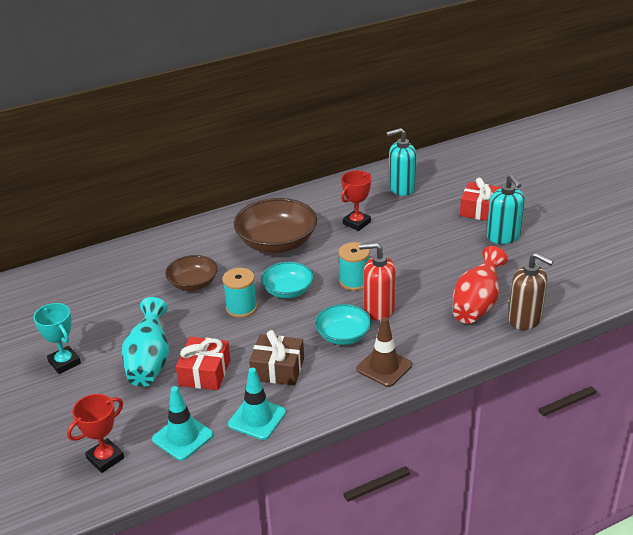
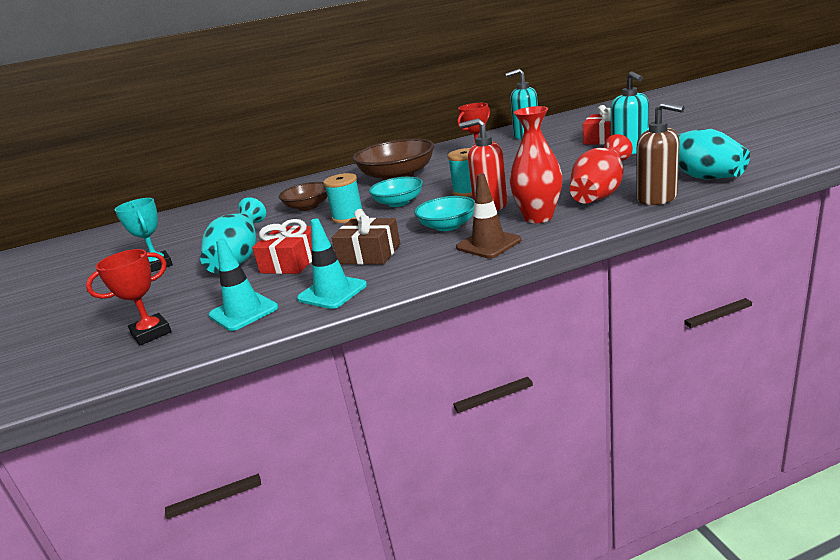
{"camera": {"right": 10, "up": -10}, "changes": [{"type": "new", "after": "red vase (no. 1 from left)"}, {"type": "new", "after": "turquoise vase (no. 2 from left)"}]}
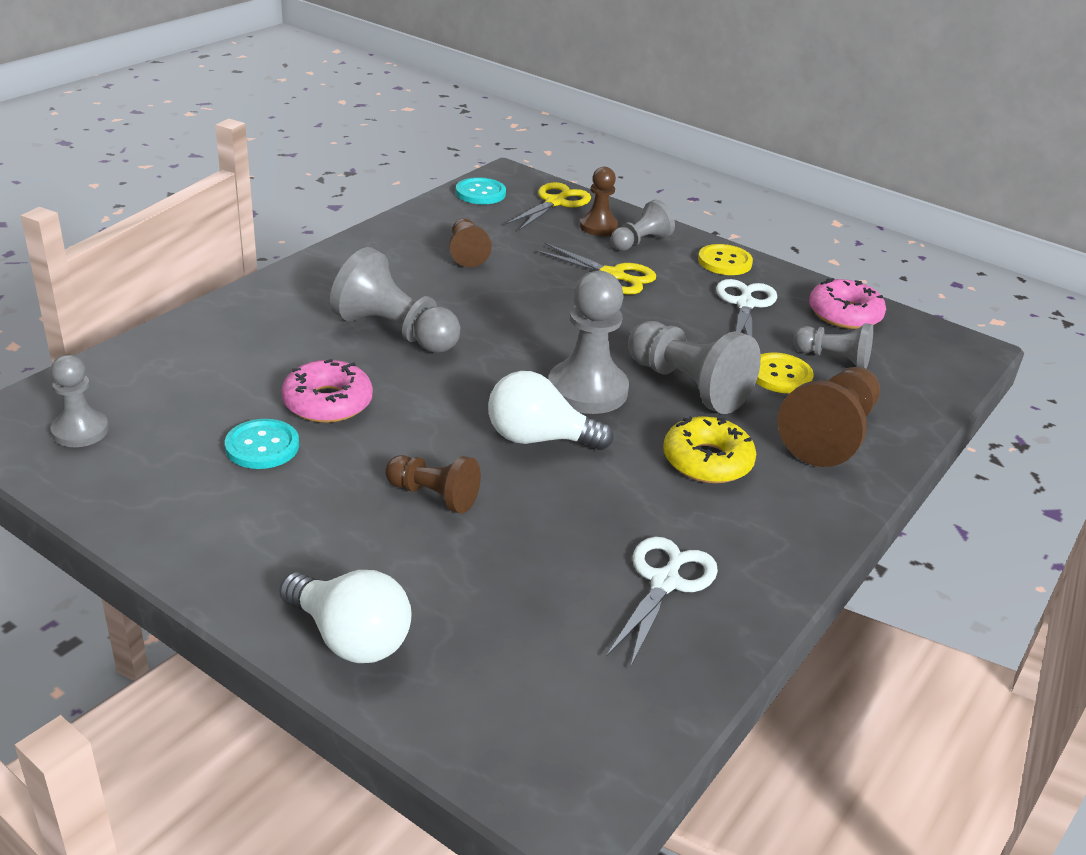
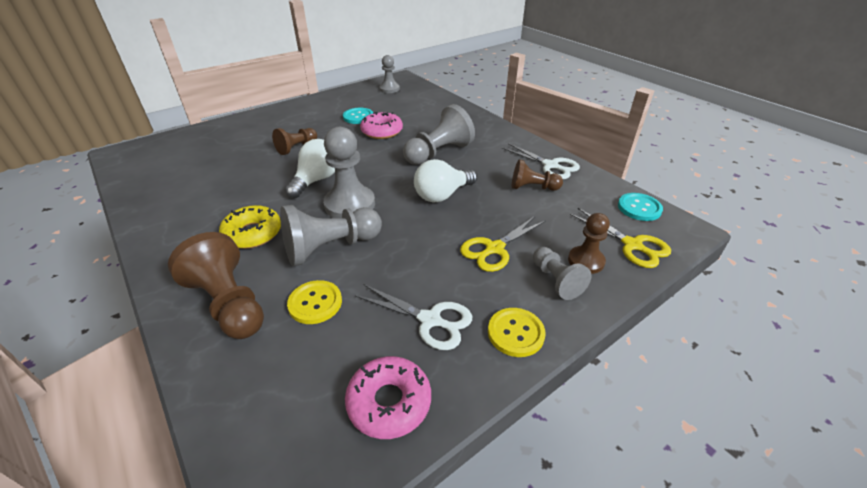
{"camera": {"right": 110, "up": 5}, "changes": [{"type": "gone", "before": "grey pawn (no. 6 from left)"}, {"type": "shifted", "before": "white scissors (no. 1 from left in the first image)", "after": "white scissors (no. 2 from left)"}, {"type": "shifted", "before": "white light bulb (no. 1 from left in the first image)", "after": "white light bulb (no. 2 from left)"}]}
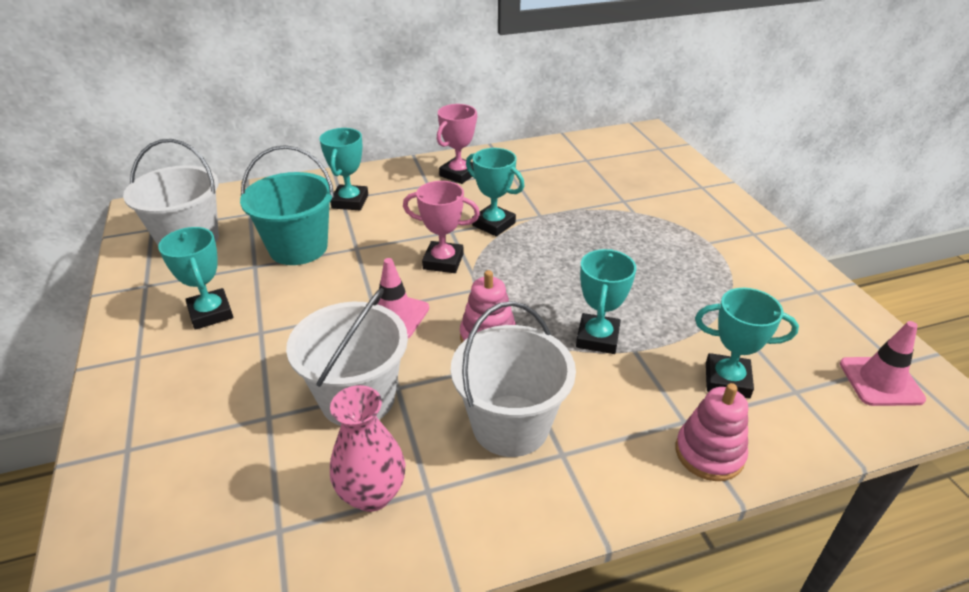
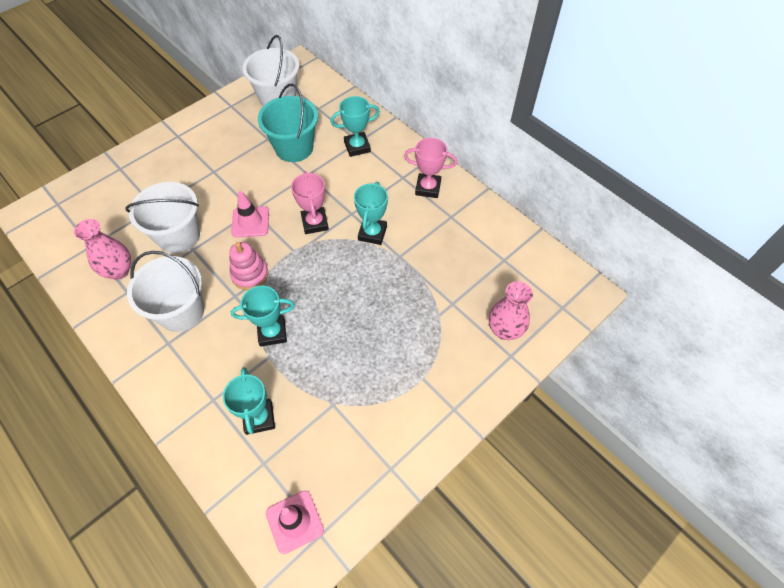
{"camera": {"right": 65, "up": 20}, "changes": [{"type": "gone", "before": "turquoise trophy (no. 1 from left)"}, {"type": "gone", "before": "pink stacking toy (no. 2 from left)"}, {"type": "new", "after": "pink vase (no. 2 from left)"}]}
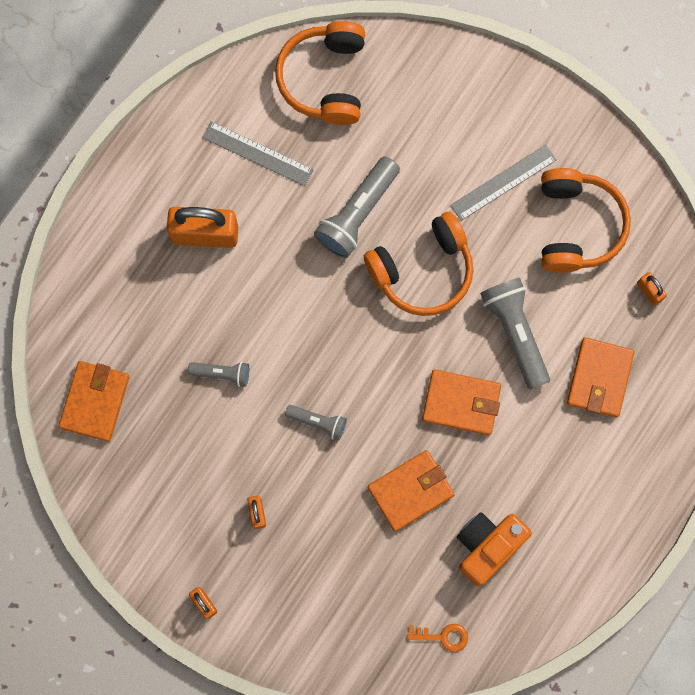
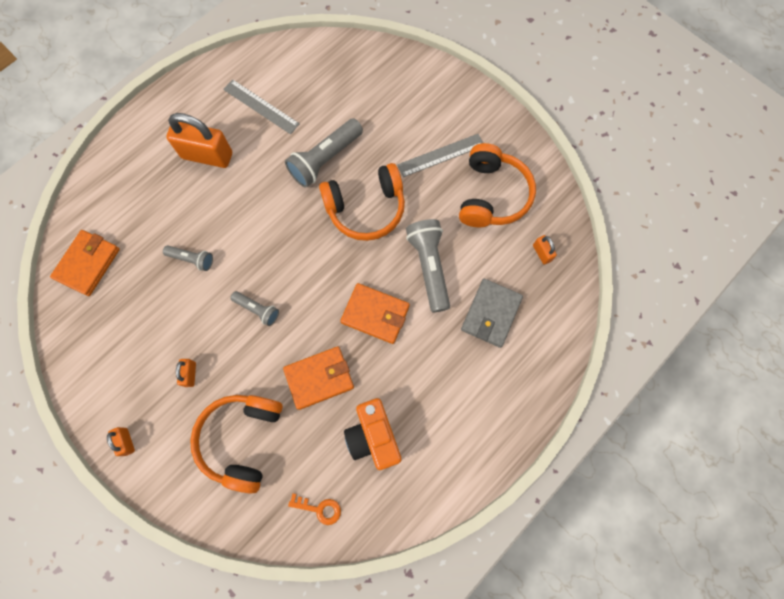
{"camera": {"right": 10, "up": -5}, "changes": [{"type": "shifted", "before": "orange headphones (no. 1 from left)"}, {"type": "repainted", "before": "orange wallet (no. 4 from left)", "after": "grey wallet"}, {"type": "rotated", "before": "orange camera", "turn": -75}]}
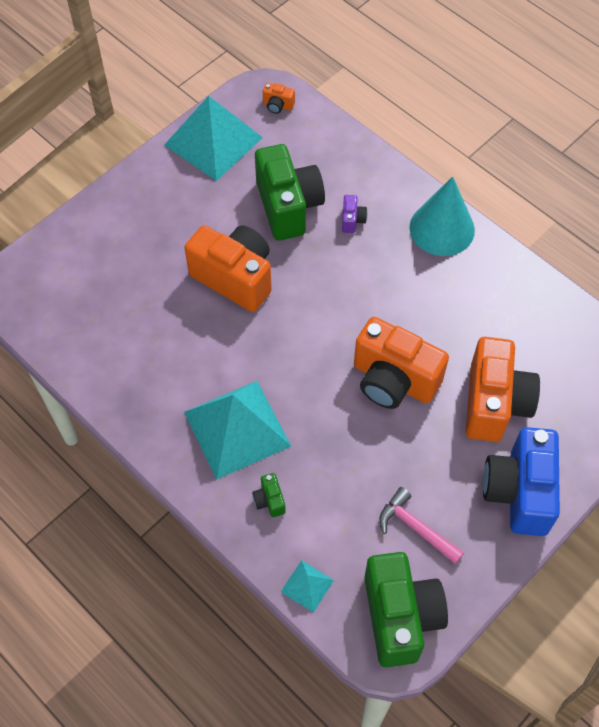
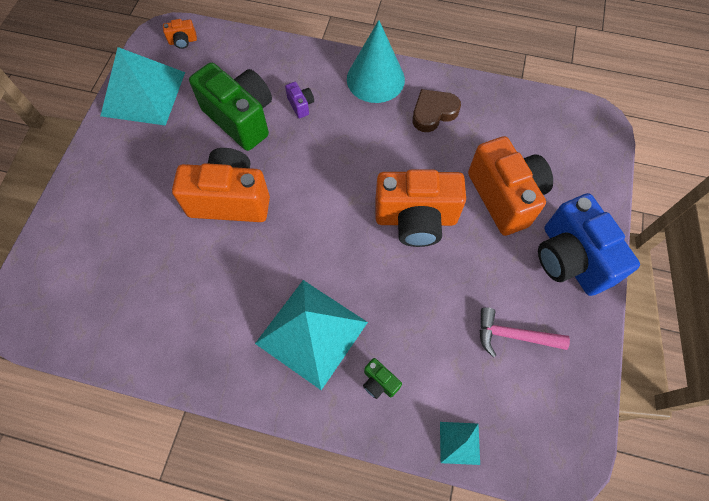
{"camera": {"right": -30, "up": 5}, "changes": [{"type": "gone", "before": "green camera (no. 3 from left)"}, {"type": "new", "after": "brown heart"}]}
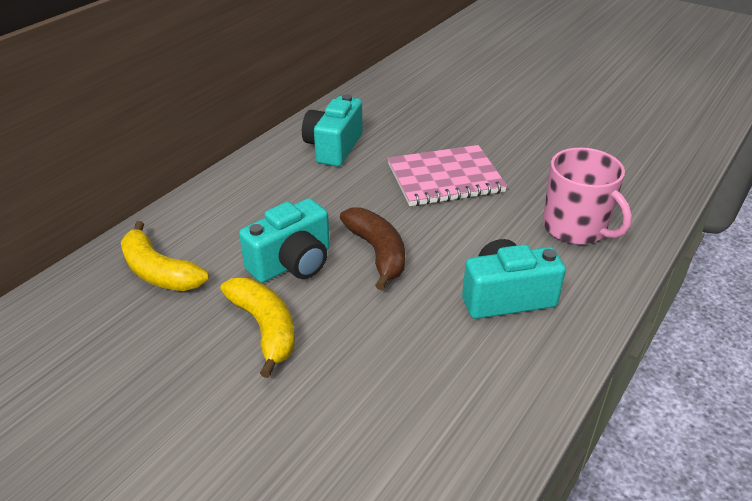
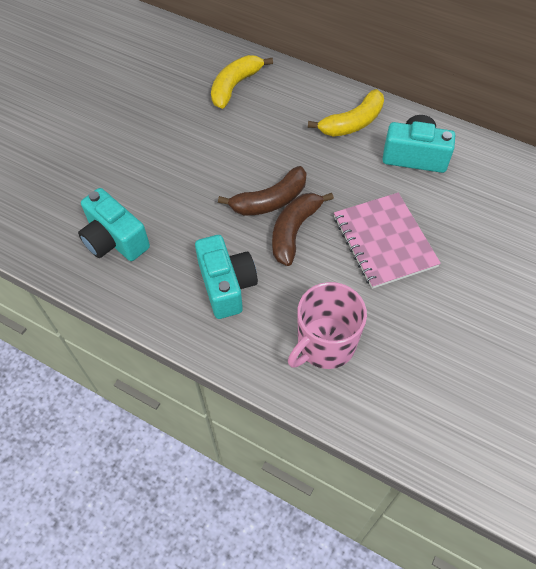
{"camera": {"right": 85, "up": 20}, "changes": [{"type": "shifted", "before": "turquoise camera (no. 1 from left)"}, {"type": "shifted", "before": "yellow banana (no. 2 from left)"}, {"type": "new", "after": "brown banana (no. 2 from left)"}]}
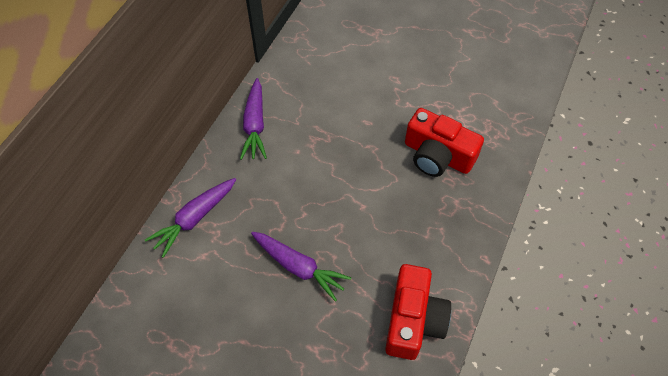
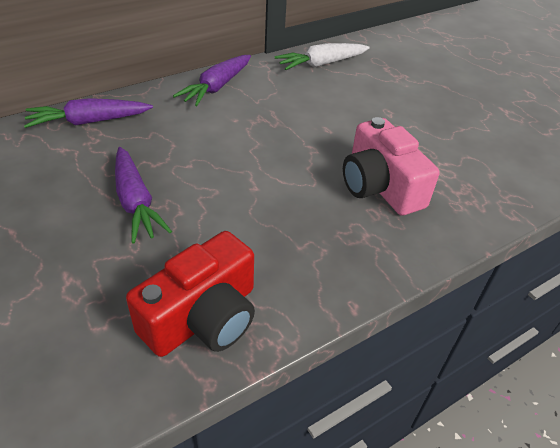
{"camera": {"right": 30, "up": -15}, "changes": [{"type": "repainted", "before": "red camera (no. 2 from left)", "after": "pink camera"}, {"type": "new", "after": "white carrot"}]}
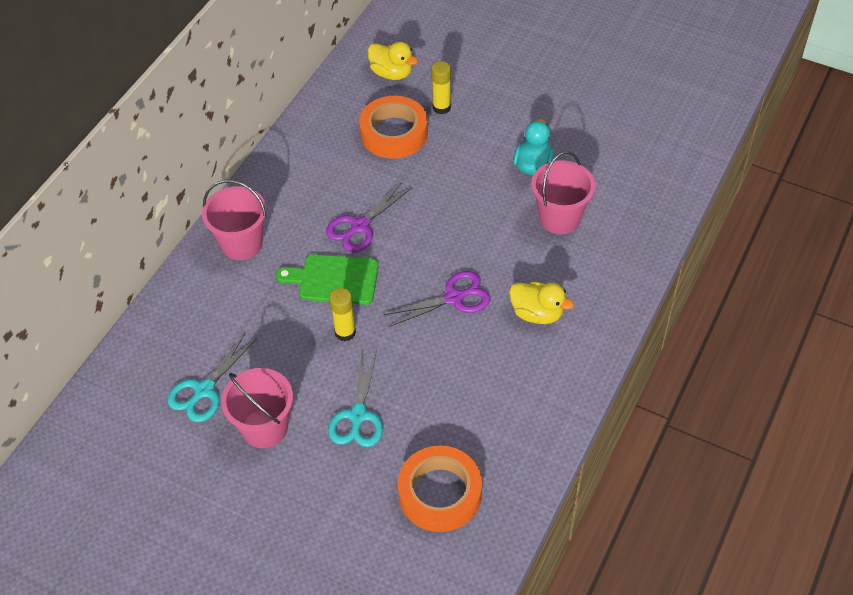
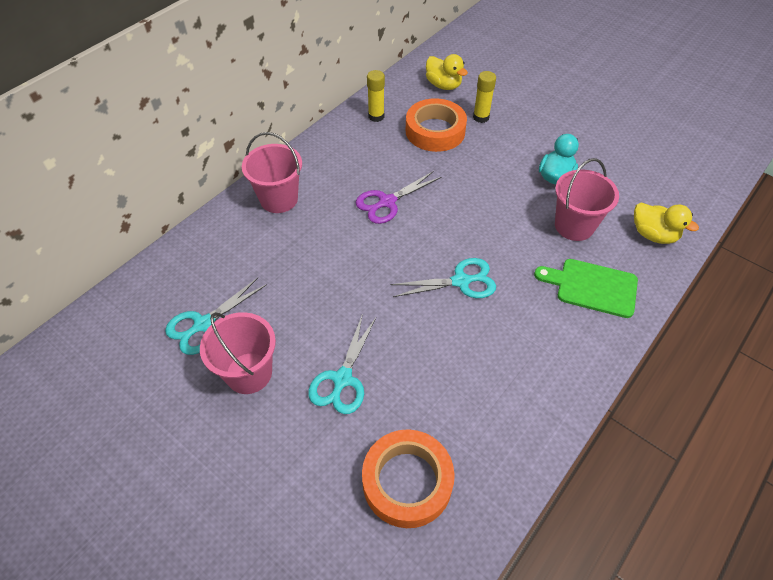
{"camera": {"right": 10, "up": 0}, "changes": [{"type": "shifted", "before": "green cutting board"}, {"type": "repainted", "before": "purple scissors (no. 2 from left)", "after": "turquoise scissors (no. 3 from left)"}, {"type": "shifted", "before": "yellow duck (no. 2 from left)"}, {"type": "shifted", "before": "yellow glue stick (no. 1 from left)"}]}
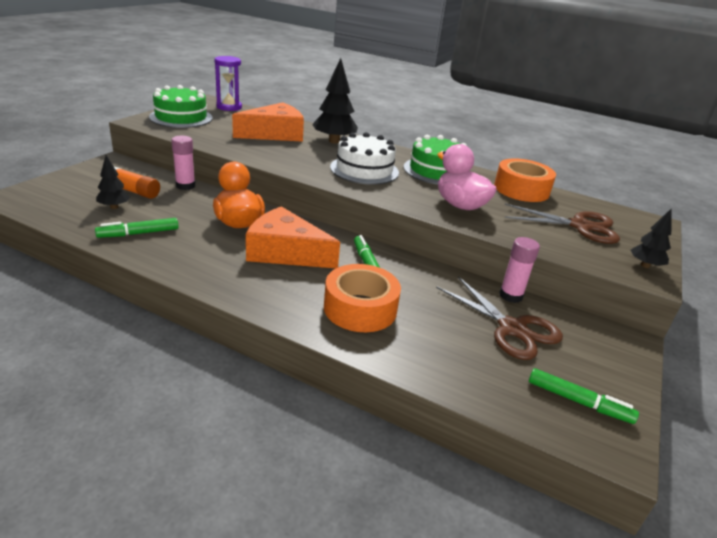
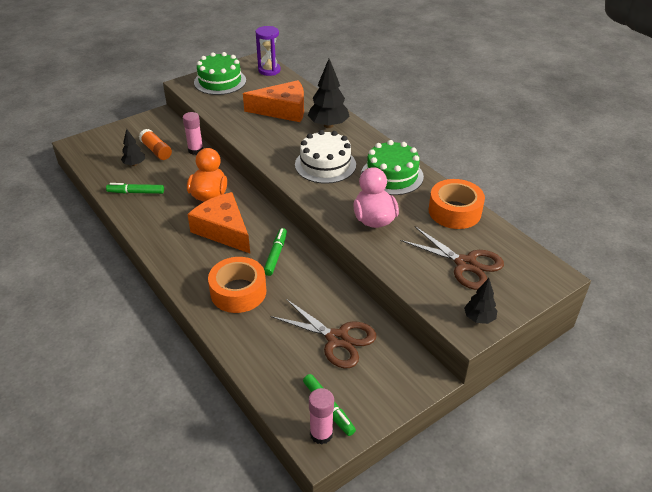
{"camera": {"right": 30, "up": 10}, "changes": [{"type": "shifted", "before": "pink glue stick (no. 2 from left)"}, {"type": "rotated", "before": "brown scissors (no. 1 from left)", "turn": -45}]}
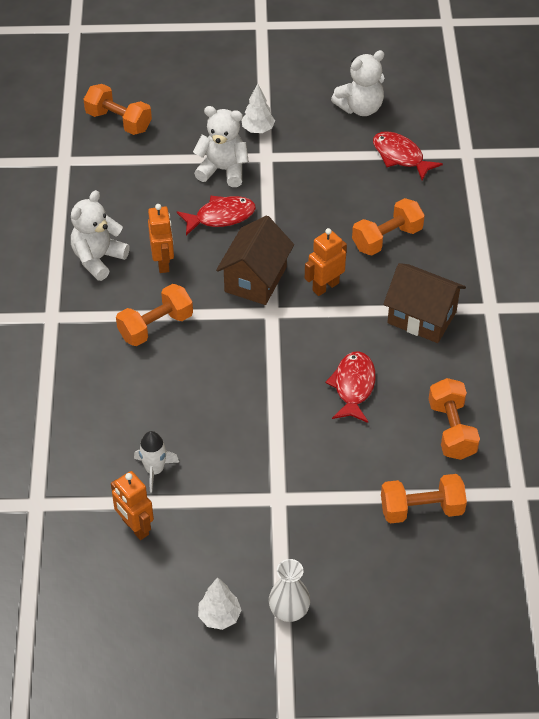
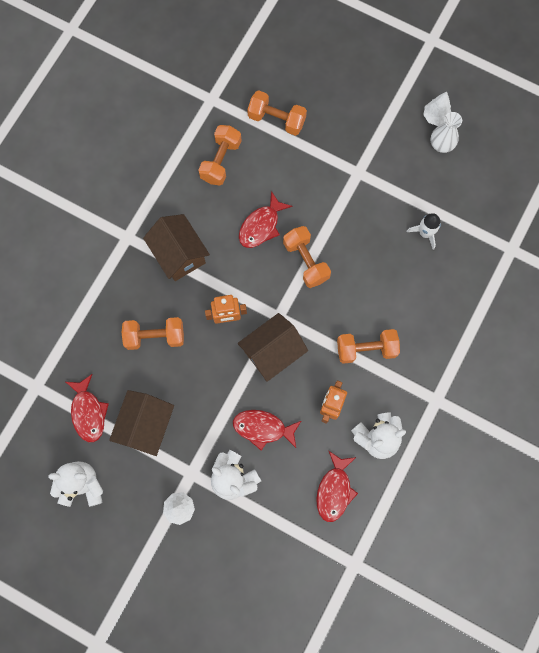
{"camera": {"right": -150, "up": 25}, "changes": [{"type": "shifted", "before": "orange dumbbell (no. 1 from left in the first image)", "after": "orange dumbbell (no. 4 from left)"}, {"type": "gone", "before": "orange robot (no. 1 from left)"}, {"type": "shifted", "before": "white vase"}, {"type": "new", "after": "brown house (no. 1 from left)"}, {"type": "new", "after": "red fish (no. 4 from left)"}]}
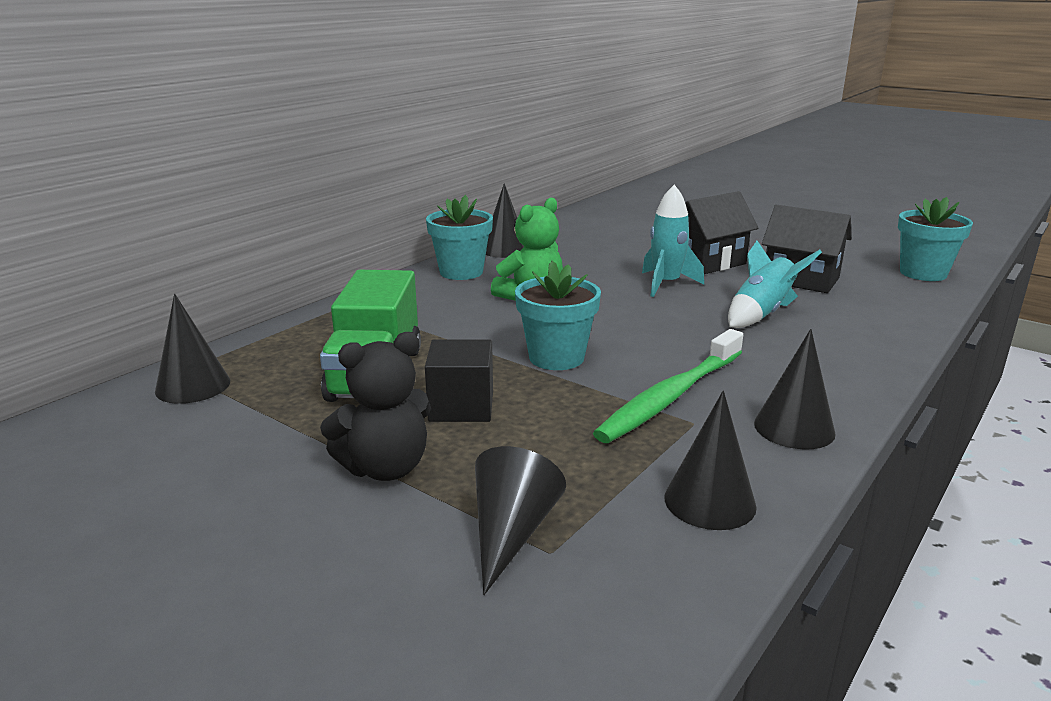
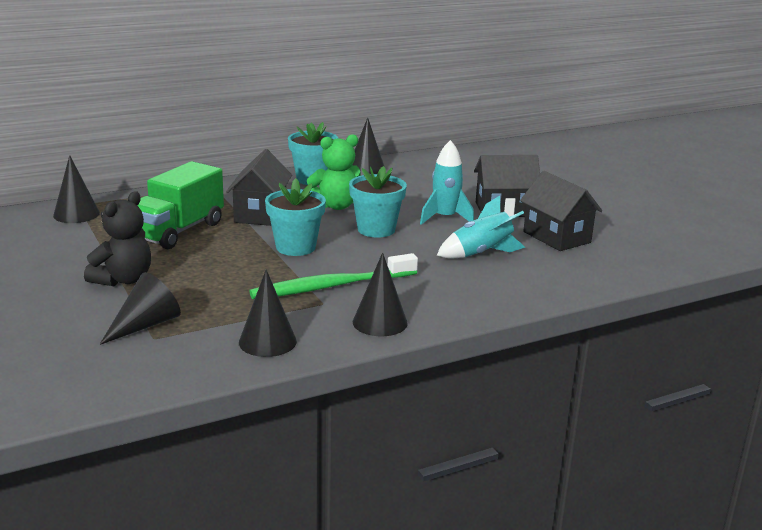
{"camera": {"right": 25, "up": 0}, "changes": [{"type": "shifted", "before": "turquoise flower pot (no. 3 from left)"}, {"type": "rotated", "before": "black teddy bear", "turn": -60}, {"type": "gone", "before": "black cube"}, {"type": "new", "after": "black house (no. 1 from left)"}]}
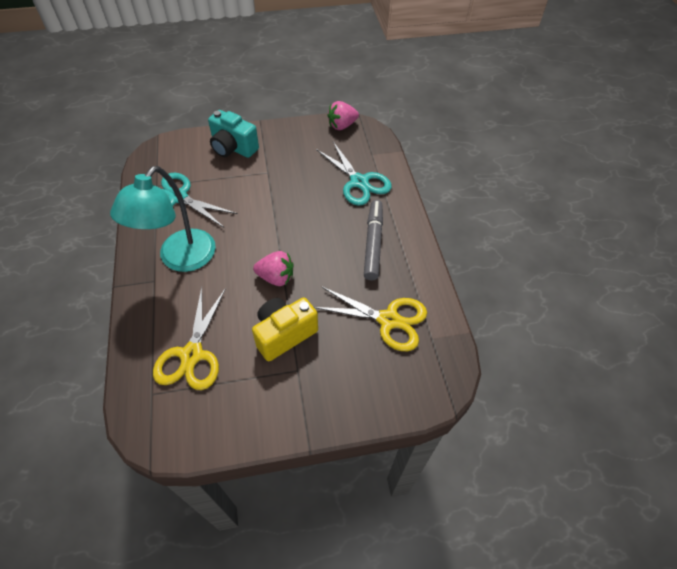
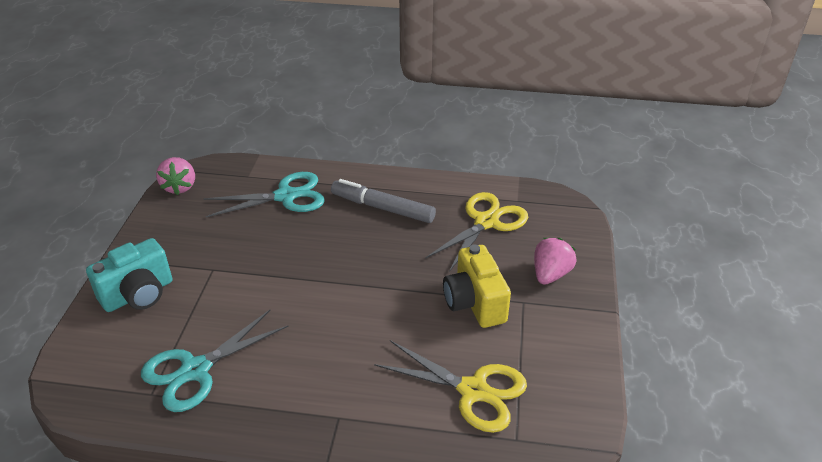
{"camera": {"right": -70, "up": -15}, "changes": [{"type": "gone", "before": "turquoise lamp"}, {"type": "shifted", "before": "pink strawberry (no. 1 from left in the first image)", "after": "pink strawberry (no. 2 from left)"}]}
